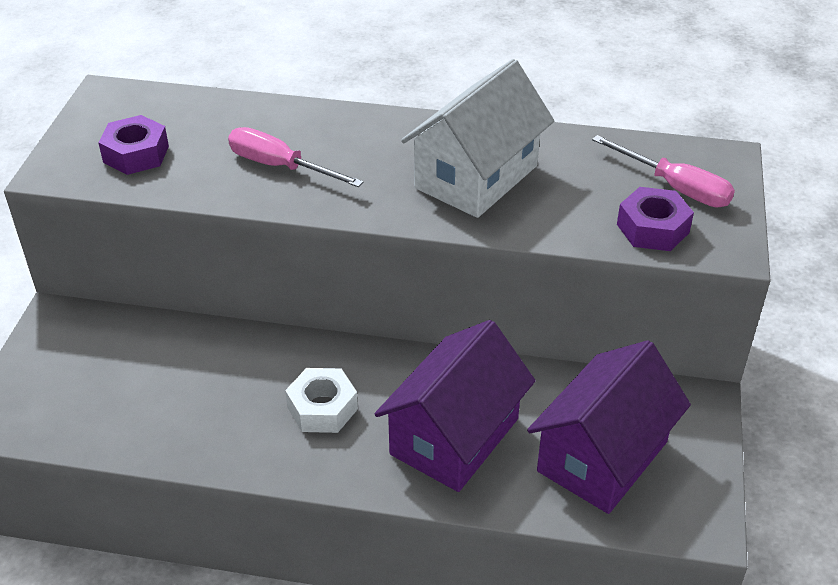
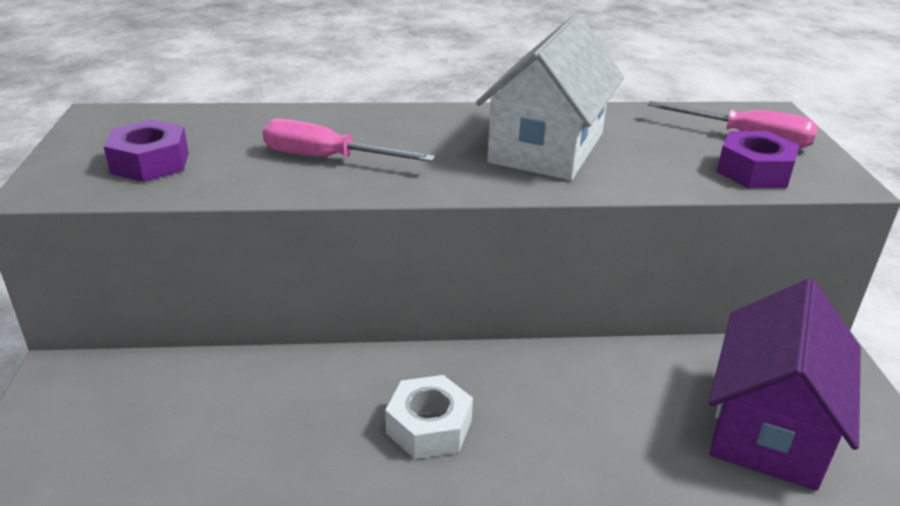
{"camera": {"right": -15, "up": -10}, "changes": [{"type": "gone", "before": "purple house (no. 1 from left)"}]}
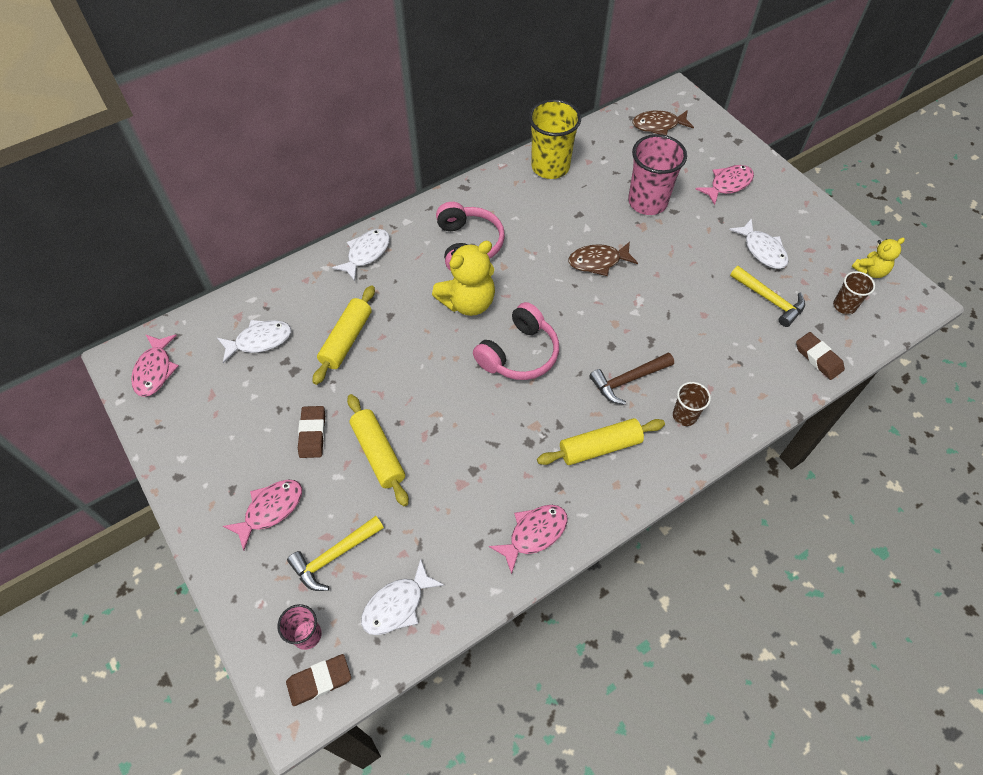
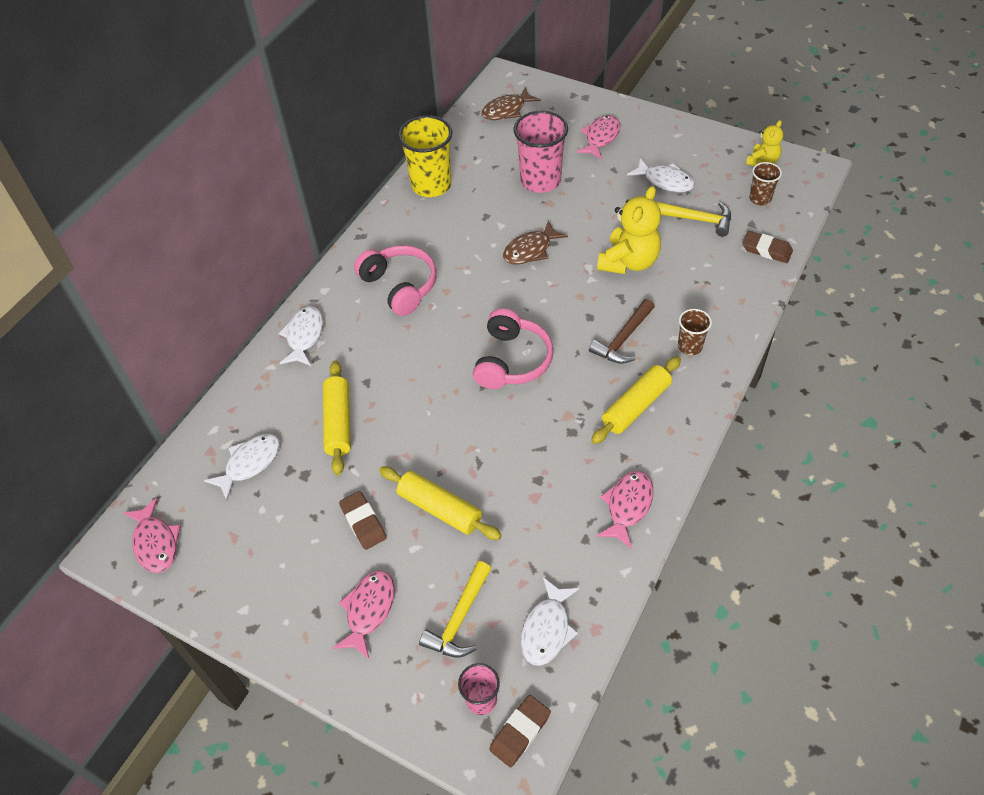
{"camera": {"right": -25, "up": -5}, "changes": [{"type": "shifted", "before": "yellow teddy bear (no. 1 from left)"}]}
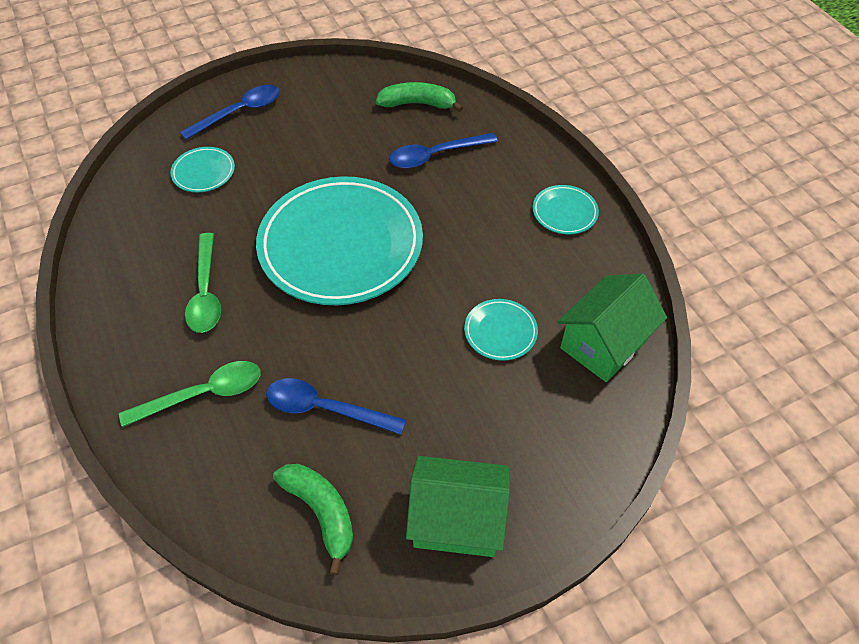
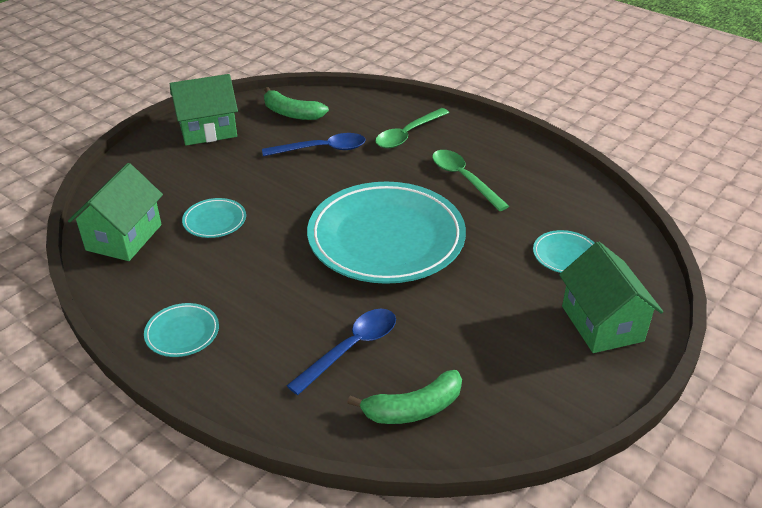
{"camera": {"right": 155, "up": -15}, "changes": [{"type": "swapped", "before": "blue spoon (no. 1 from left)", "after": "green house (no. 3 from left)"}]}
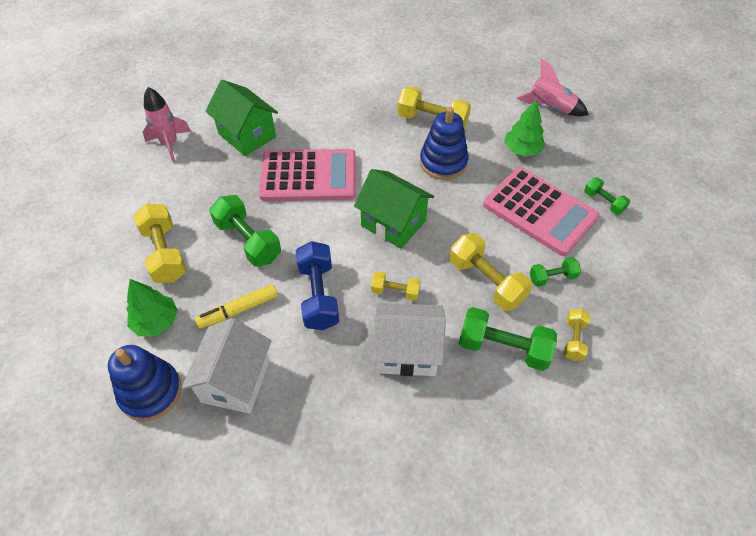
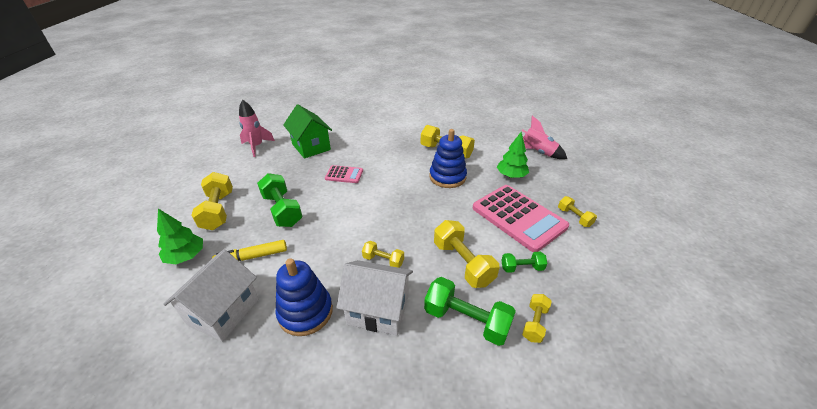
{"camera": {"right": 10, "up": -15}, "changes": [{"type": "scaled", "before": "pink calculator (no. 1 from left)", "scale": 0.48}, {"type": "gone", "before": "green house (no. 2 from left)"}, {"type": "repainted", "before": "green dumbbell (no. 4 from left)", "after": "yellow dumbbell (no. 6 from left)"}, {"type": "gone", "before": "blue dumbbell"}, {"type": "shifted", "before": "blue stacking toy (no. 1 from left)"}]}
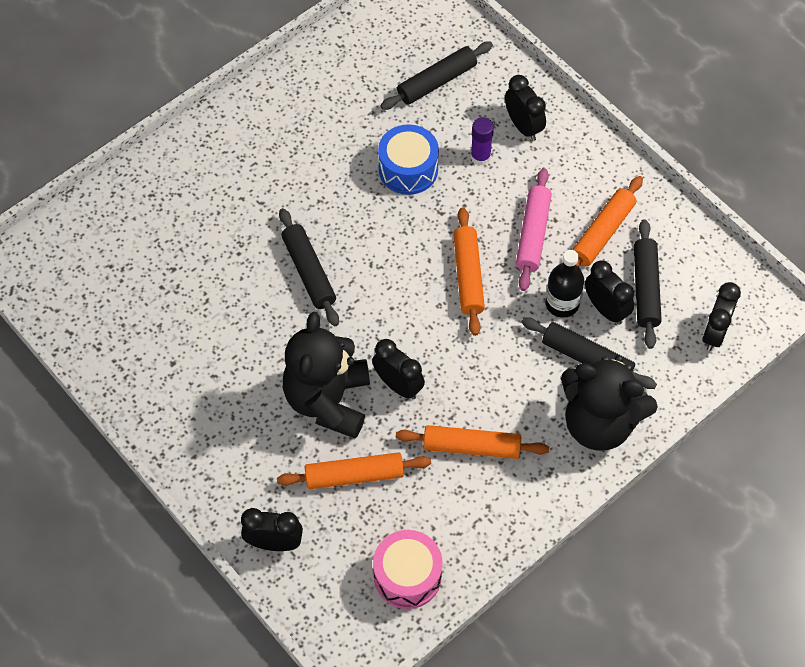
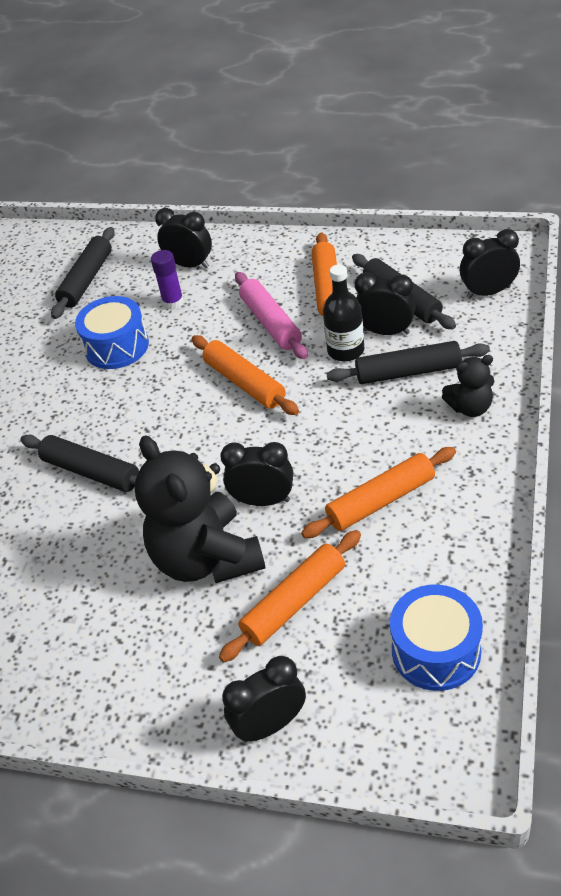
{"camera": {"right": -30, "up": -15}, "changes": [{"type": "rotated", "before": "black clock (no. 5 from left)", "turn": 90}, {"type": "scaled", "before": "black teddy bear (no. 2 from left)", "scale": 0.49}, {"type": "repainted", "before": "pink drum", "after": "blue drum (no. 2 from left)"}]}
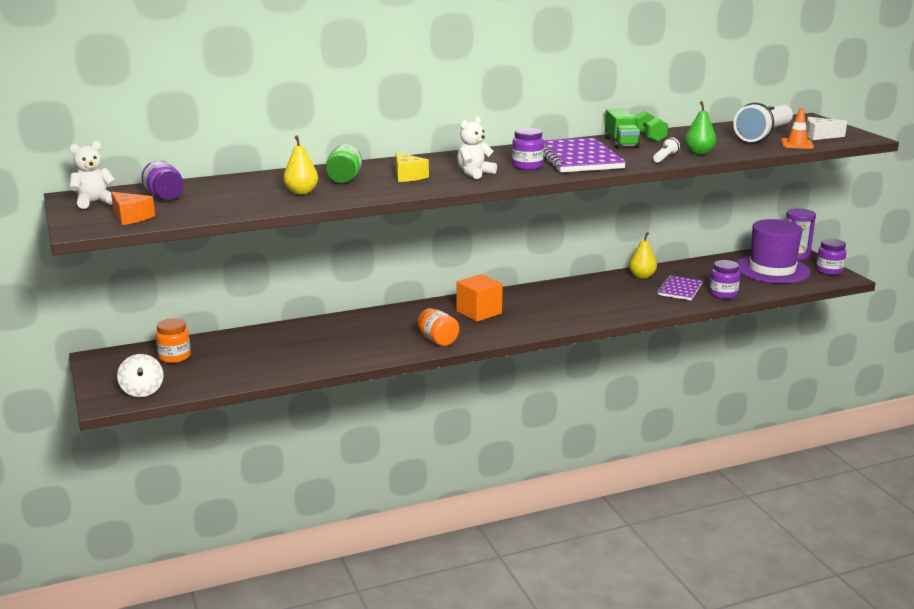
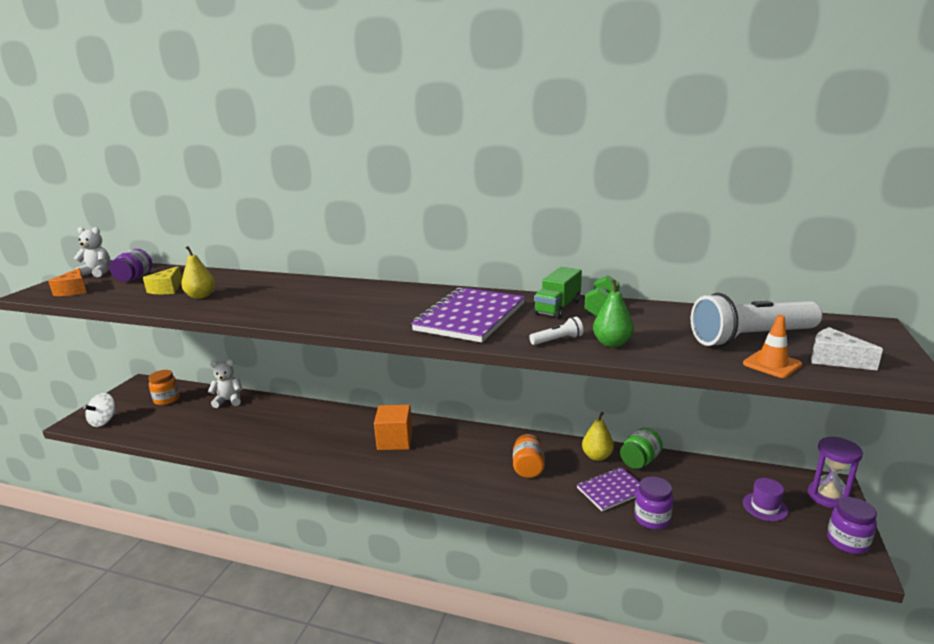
{"camera": {"right": 40, "up": 0}, "changes": [{"type": "shifted", "before": "white teddy bear (no. 2 from left)"}, {"type": "gone", "before": "purple jar (no. 2 from left)"}, {"type": "shifted", "before": "green jar"}, {"type": "shifted", "before": "yellow cheese"}, {"type": "scaled", "before": "purple hat", "scale": 0.43}, {"type": "shifted", "before": "orange jar (no. 2 from left)"}]}
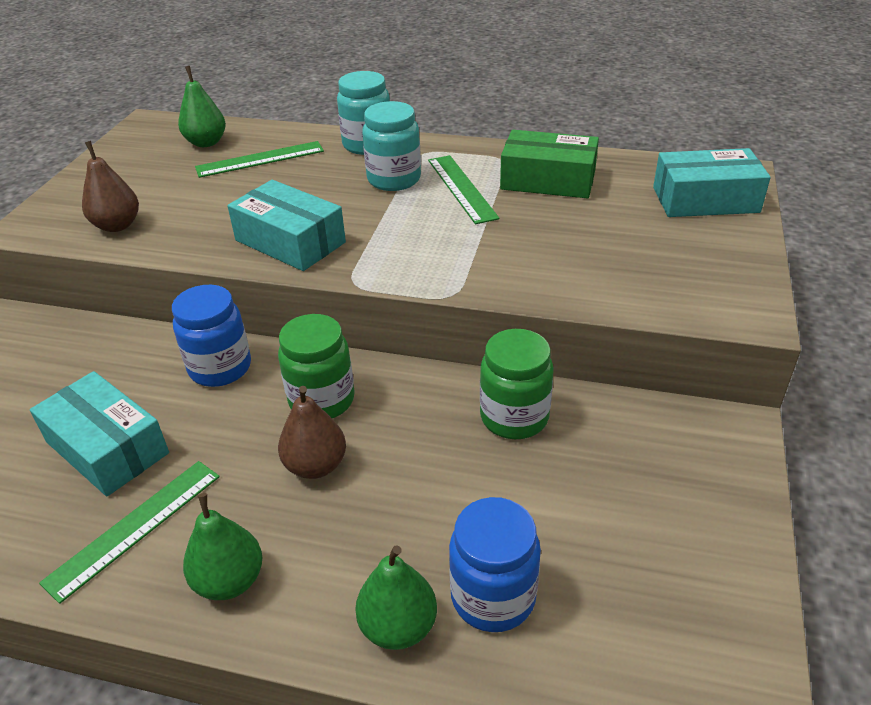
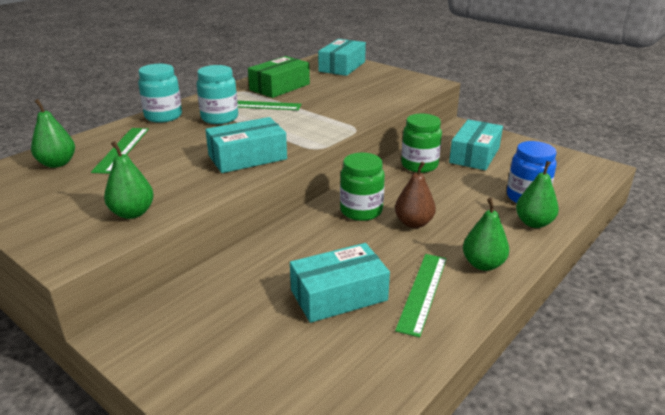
{"camera": {"right": -65, "up": -10}, "changes": [{"type": "repainted", "before": "brown pear (no. 1 from left)", "after": "green pear (no. 2 from left)"}, {"type": "gone", "before": "blue jar (no. 1 from left)"}, {"type": "rotated", "before": "green ruler (no. 1 from left in the first image)", "turn": 45}, {"type": "new", "after": "turquoise box (no. 4 from left)"}]}
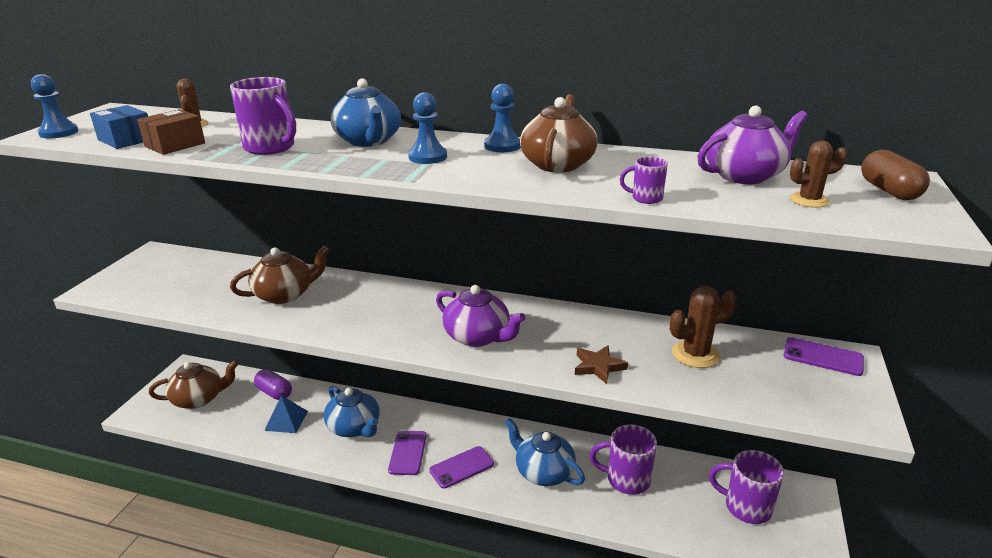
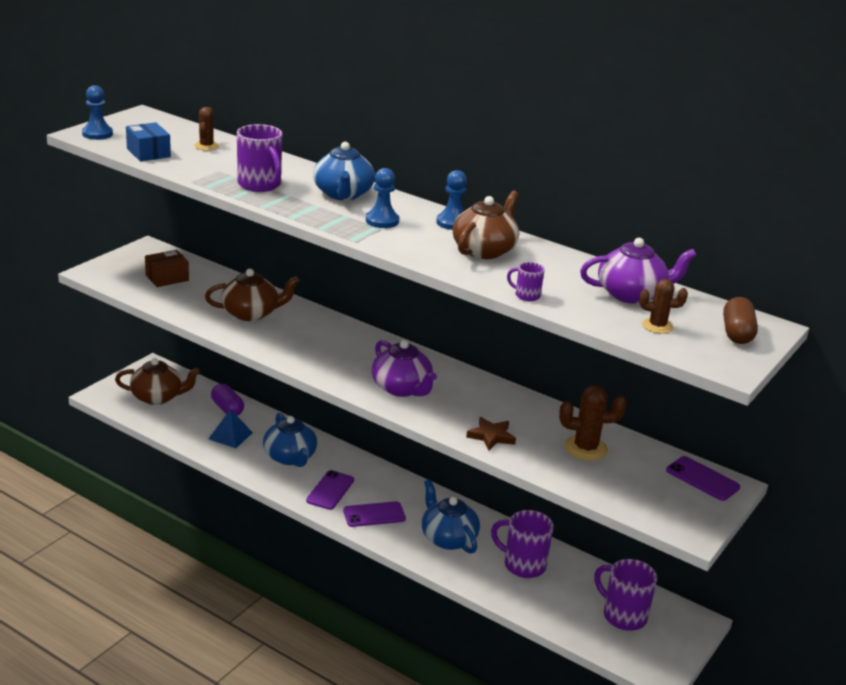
{"camera": {"right": 15, "up": 0}, "changes": [{"type": "shifted", "before": "brown box"}]}
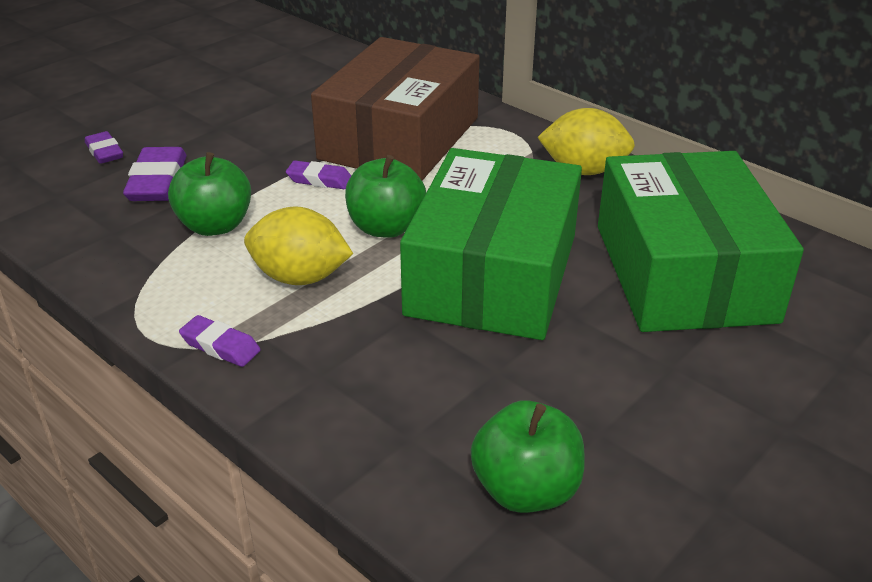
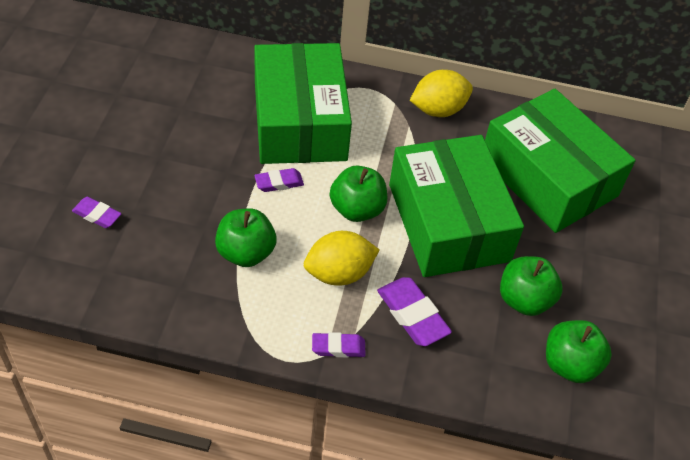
{"camera": {"right": -35, "up": 15}, "changes": [{"type": "repainted", "before": "brown box", "after": "green box (no. 1 from left)"}, {"type": "shifted", "before": "purple eraser (no. 2 from left in the first image)", "after": "purple eraser (no. 4 from left)"}, {"type": "new", "after": "green apple (no. 3 from left)"}]}
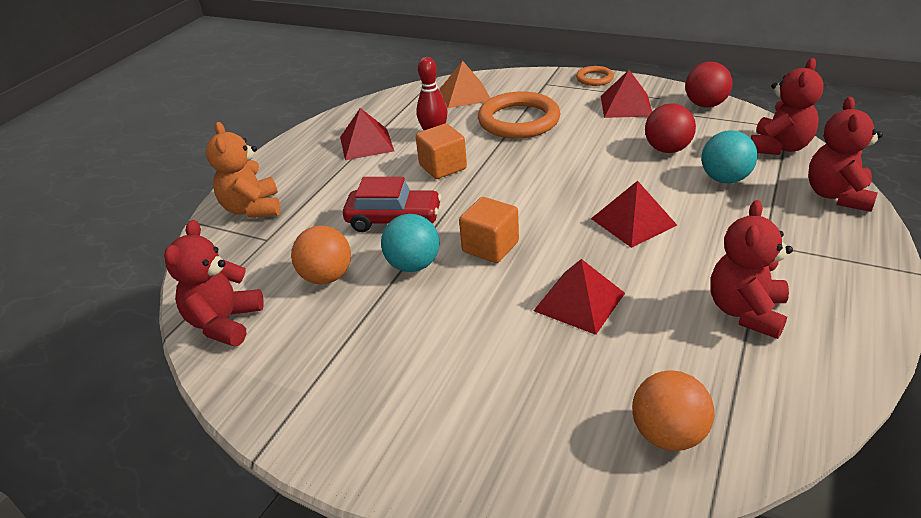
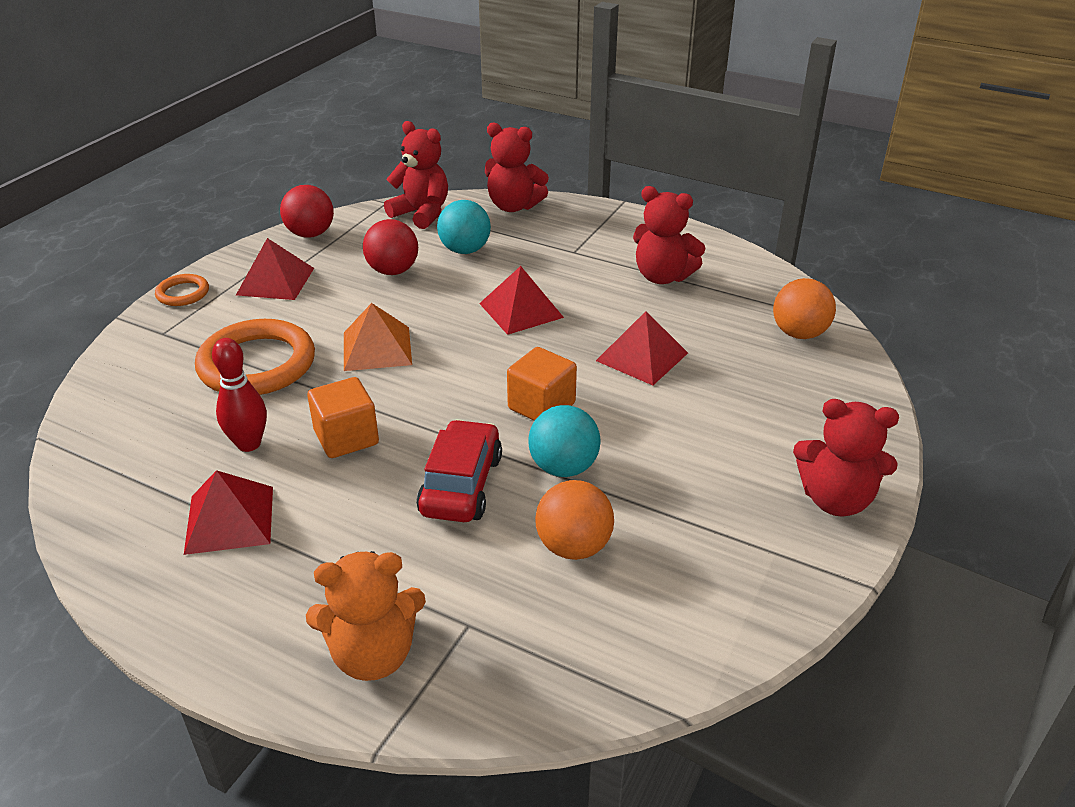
{"camera": {"right": -90, "up": 0}, "changes": [{"type": "shifted", "before": "orange pyramid"}, {"type": "shifted", "before": "red teddy bear (no. 1 from left in the first image)", "after": "red teddy bear (no. 4 from left)"}]}
